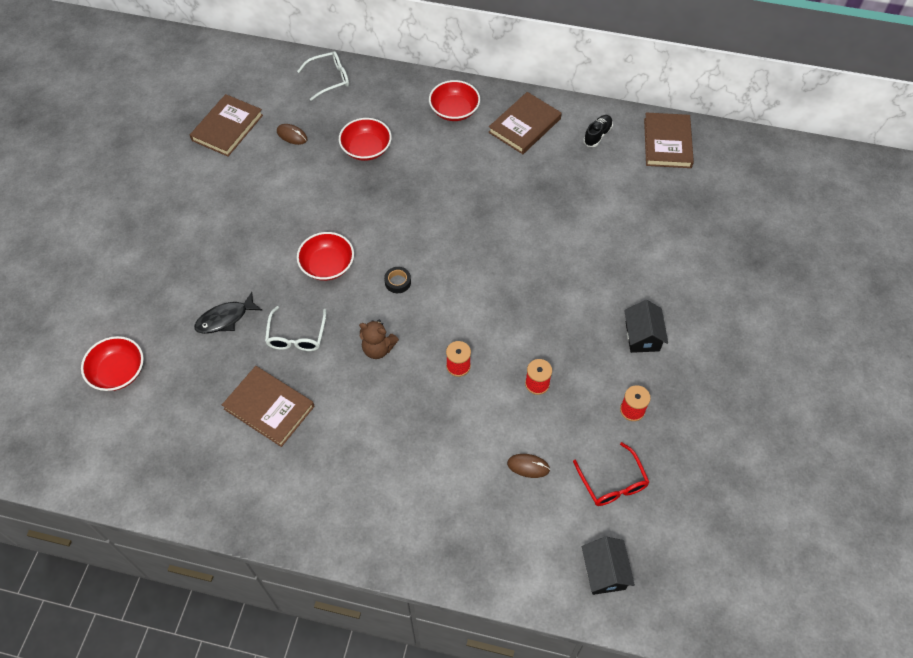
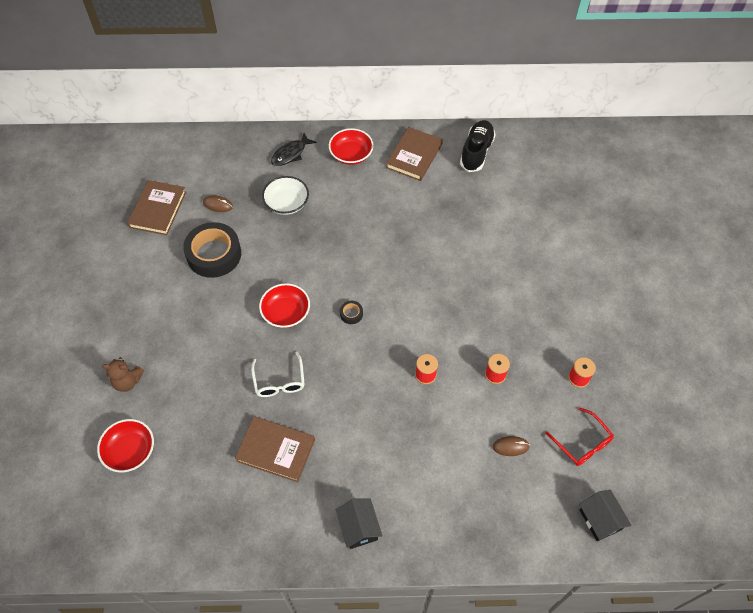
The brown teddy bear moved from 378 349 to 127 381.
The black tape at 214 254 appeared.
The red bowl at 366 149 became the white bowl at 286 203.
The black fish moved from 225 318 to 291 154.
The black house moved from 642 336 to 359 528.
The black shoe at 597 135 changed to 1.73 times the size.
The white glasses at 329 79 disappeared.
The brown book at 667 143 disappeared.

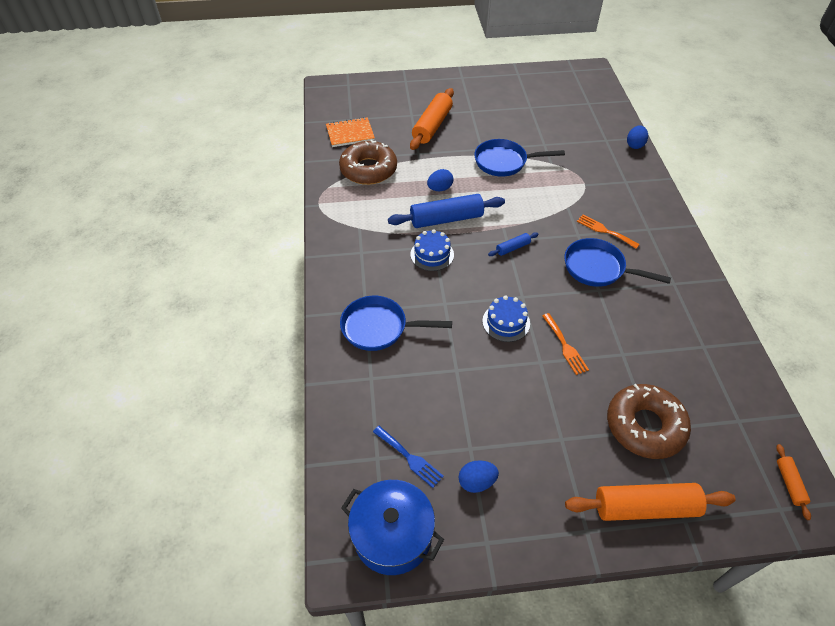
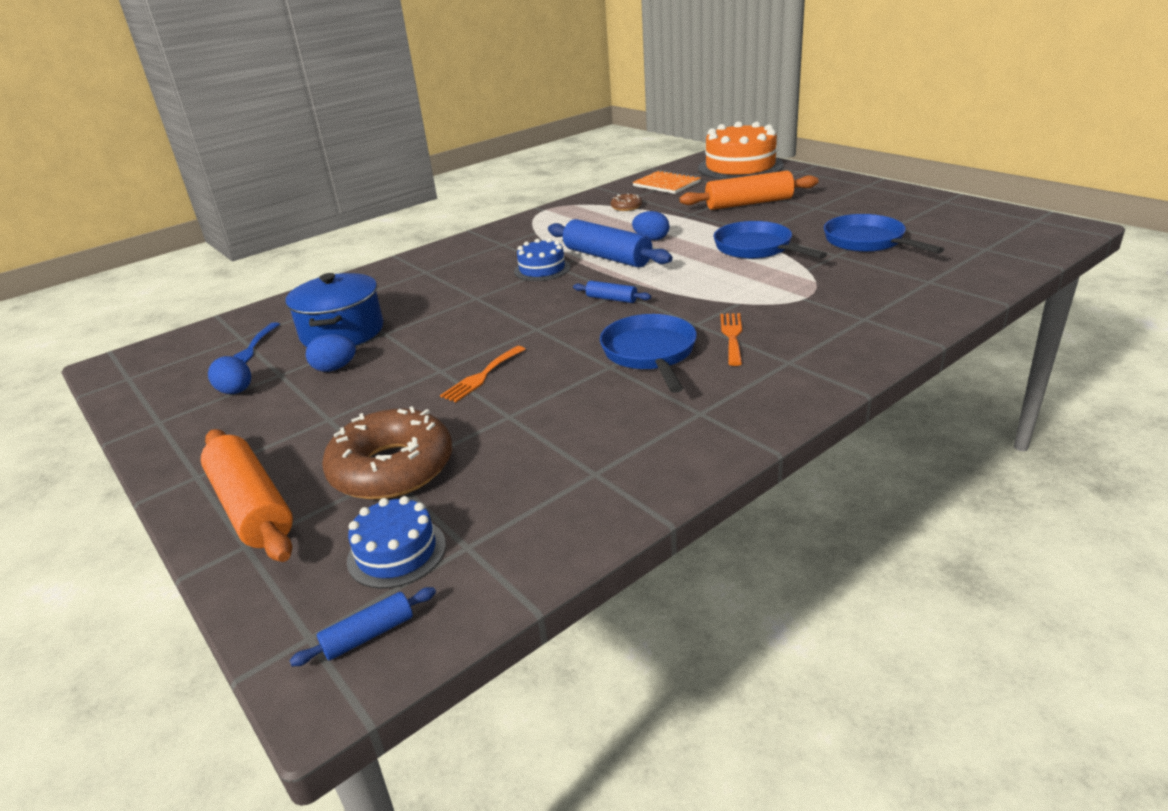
The blue pot moved from 392 535 to 342 332.
The orange rolling pin at 789 483 became the blue rolling pin at 369 635.
The blue egg moved from 635 145 to 335 368.
The blue cake moved from 506 322 to 396 552.
The brown donut at 368 169 changed to 0.44 times the size.
The orange cake at 740 167 appeared.
The blue pan moved from 379 328 to 867 242.

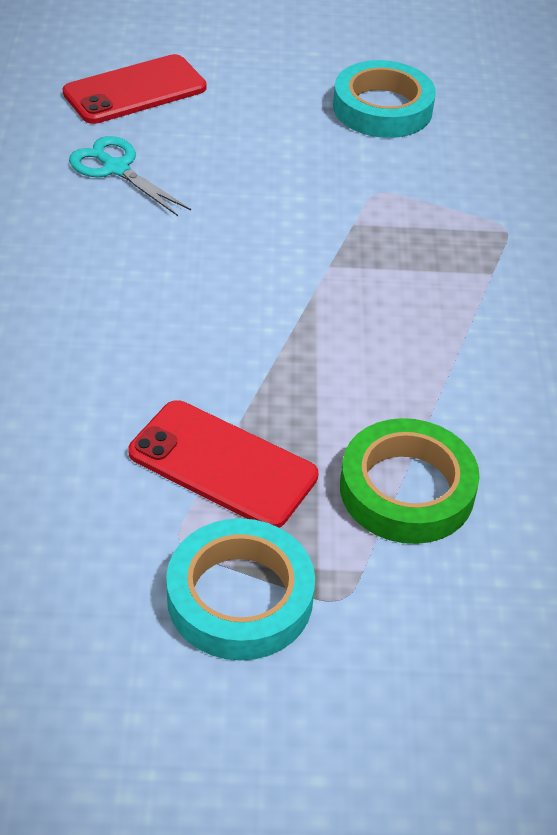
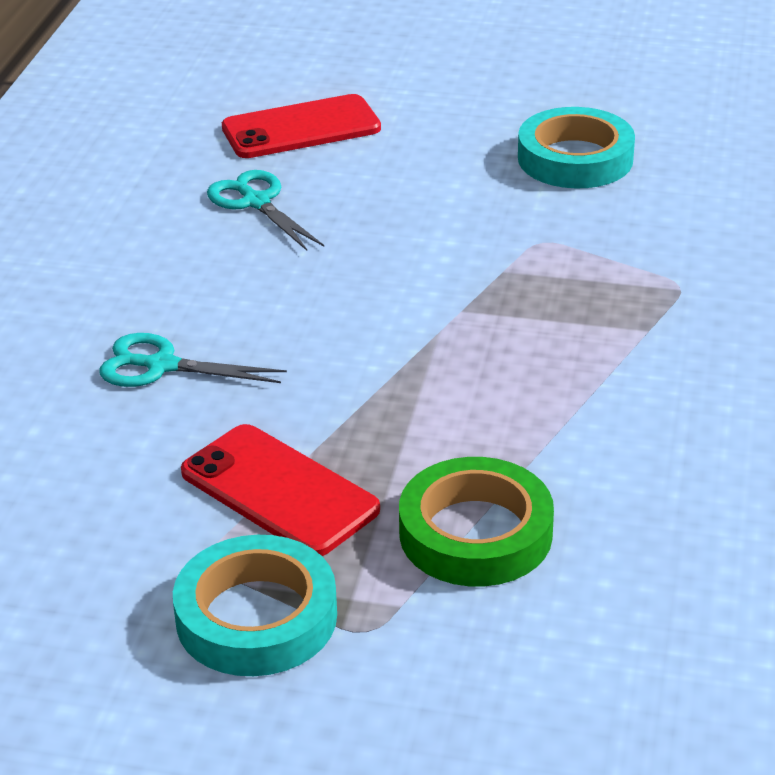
The turquoise scissors at 161 366 appeared.

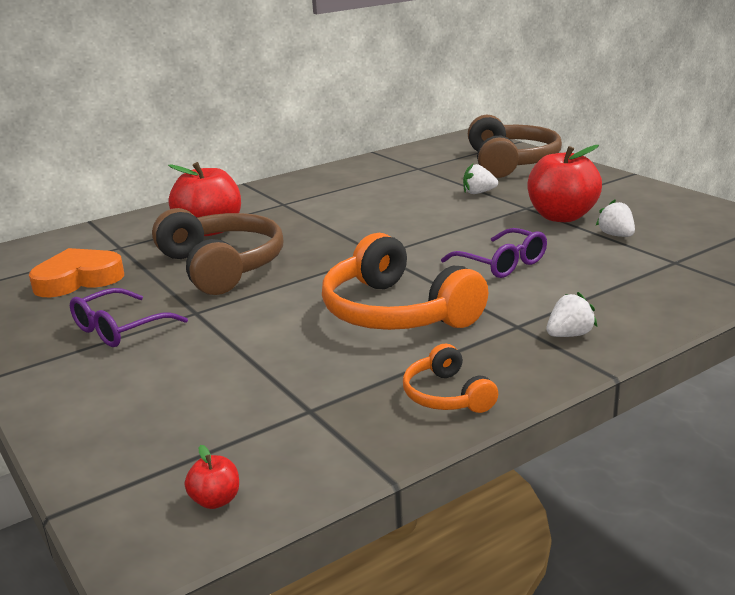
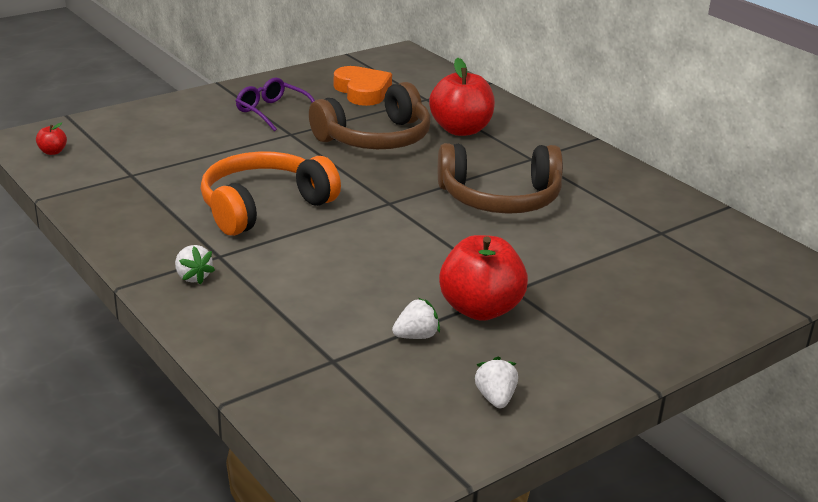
The brown headphones moved from 510 162 to 500 198.
The white strawberry moved from 478 193 to 495 398.
The orange headphones at 447 395 disappeared.
The purple glasses at 502 264 disappeared.

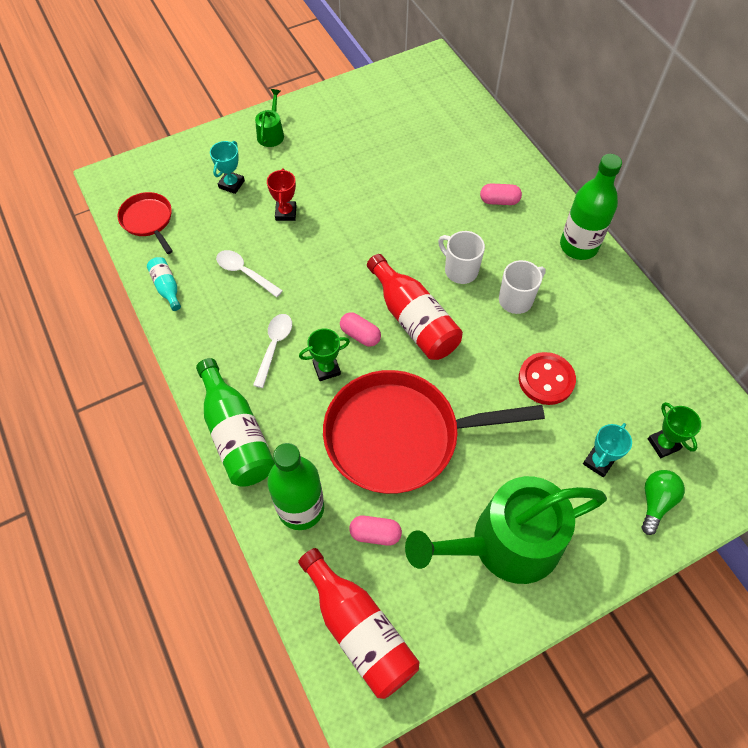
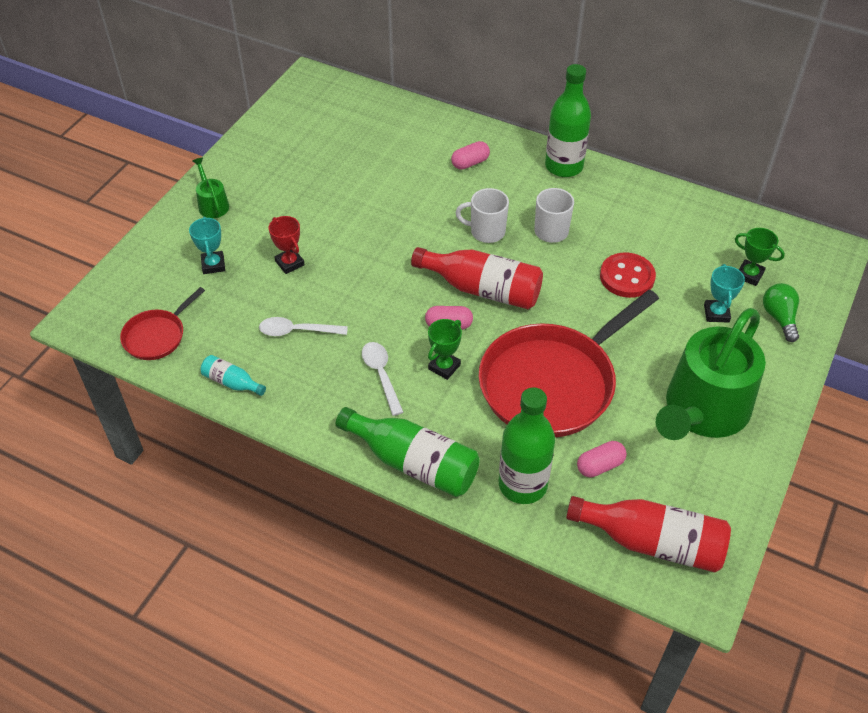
The red pan at 148 220 turned 75 degrees counterclockwise.

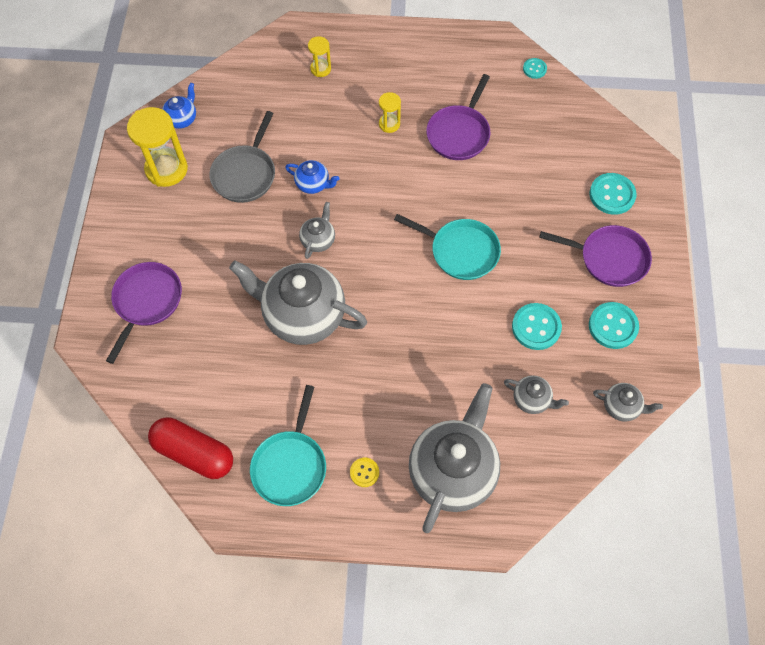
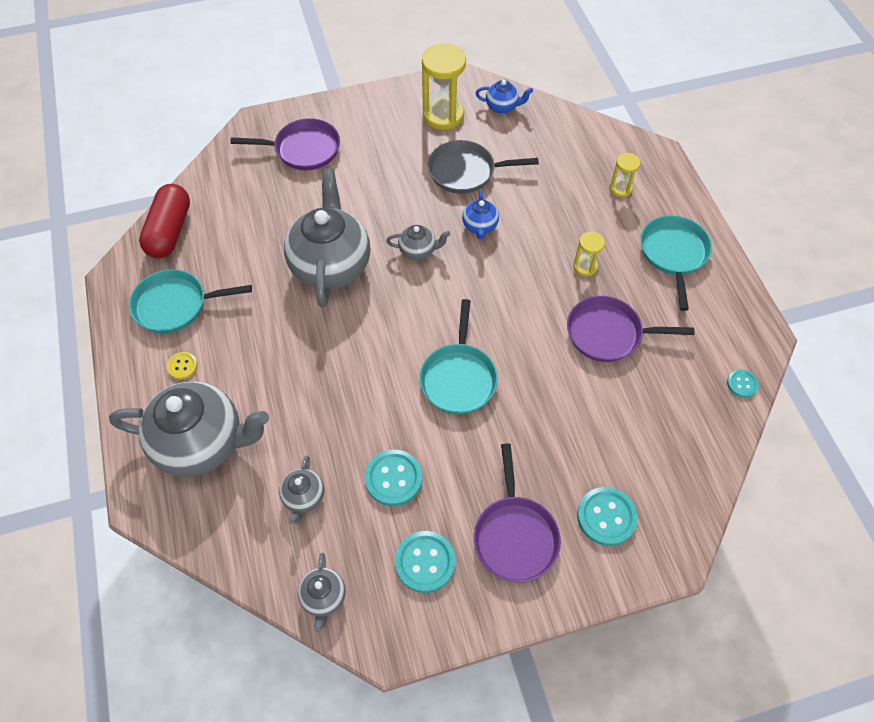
The turquoise pan at 673 254 appeared.

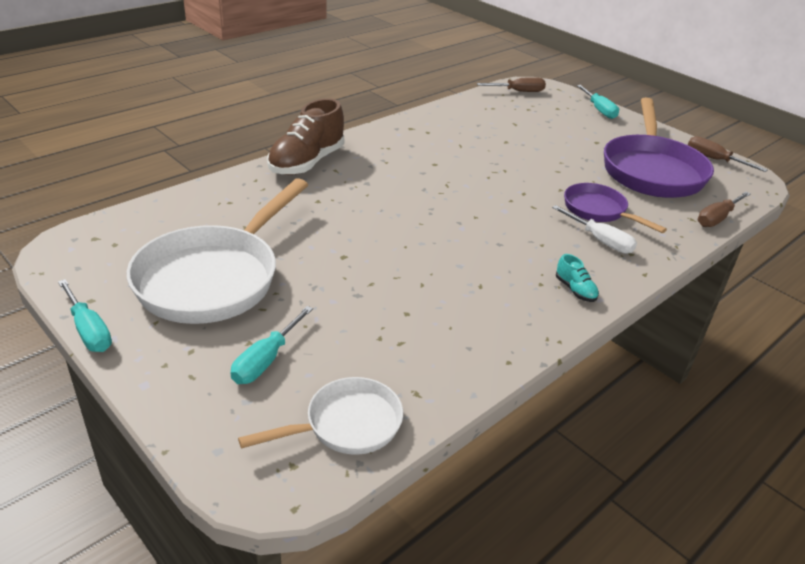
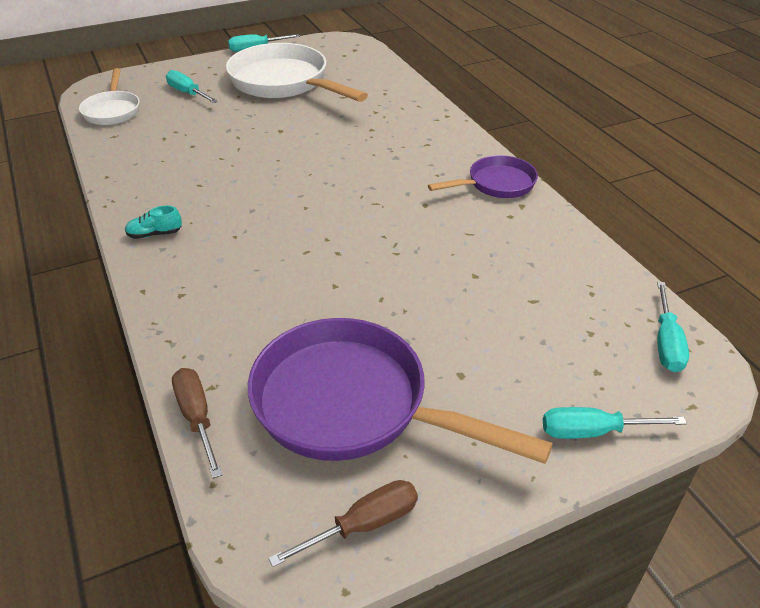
The purple pan moved from 598 211 to 496 184.
The brown screwdriver at 519 91 became the turquoise screwdriver at 666 343.
The brown shoe at 307 163 disappeared.
The white screwdriver at 600 241 disappeared.

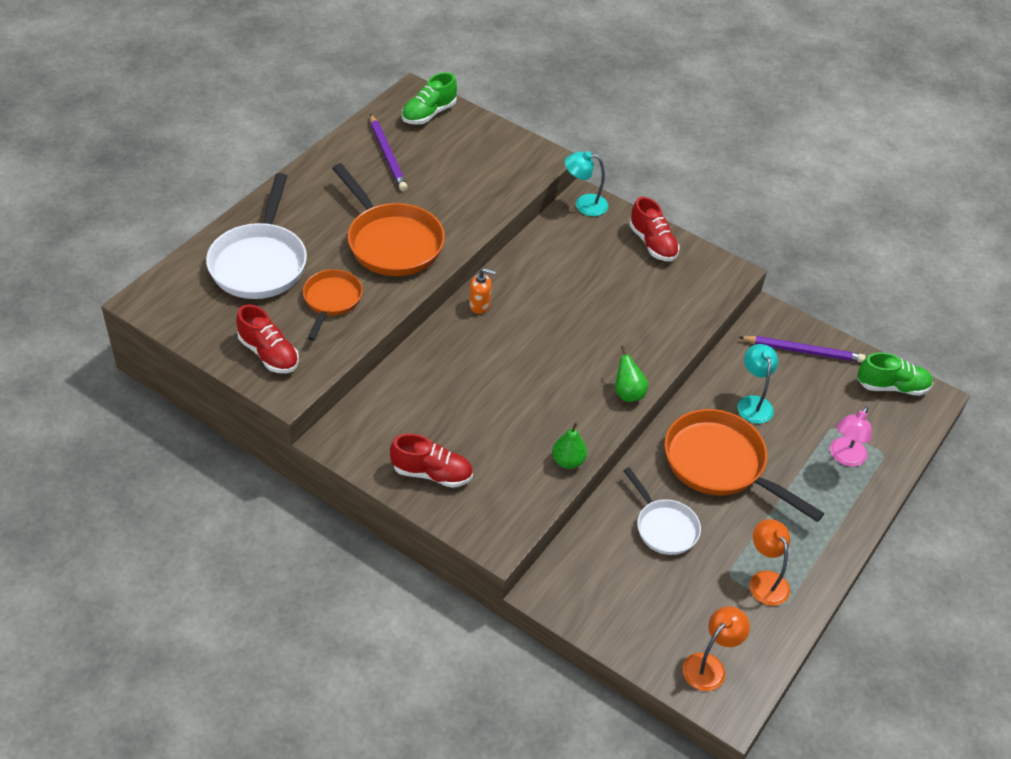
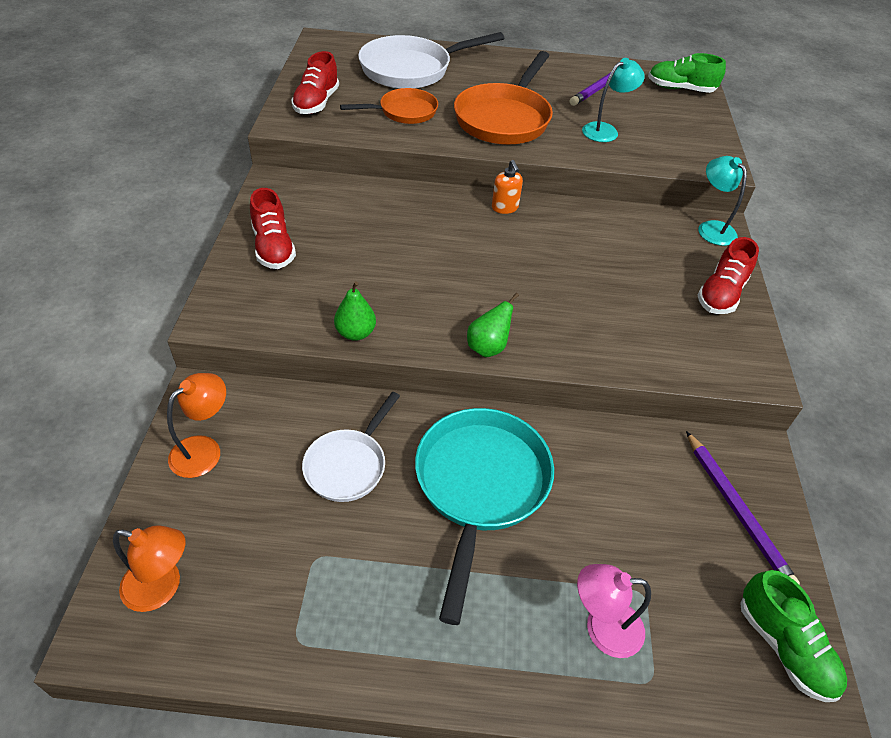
The orange lamp moved from 765 580 to 204 449.
The orange pan at 720 464 became the turquoise pan at 480 486.
The turquoise lamp moved from 753 403 to 605 130.

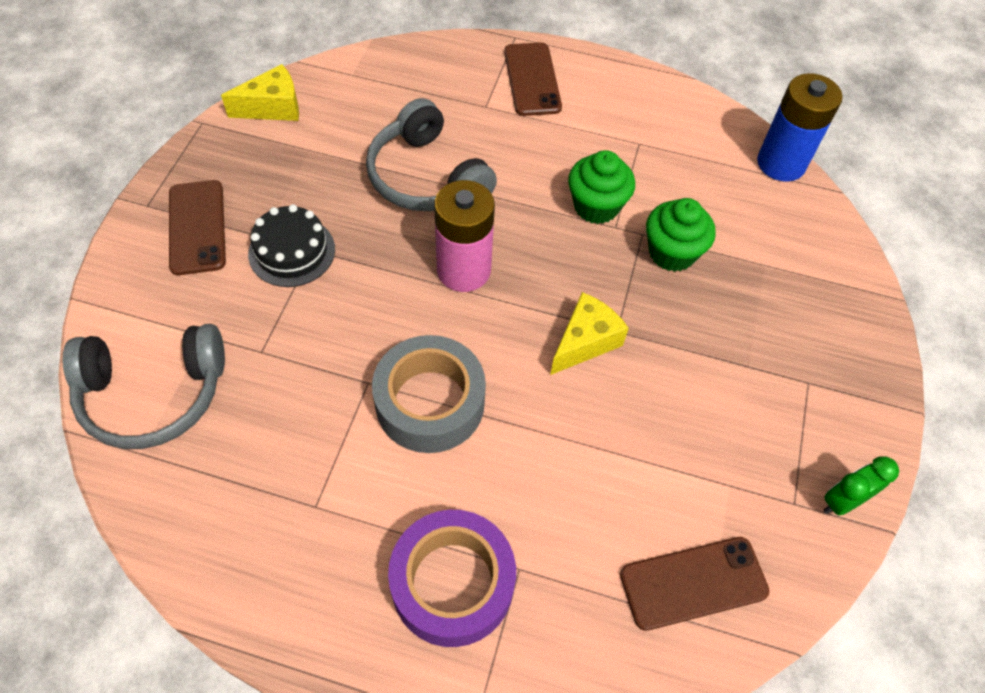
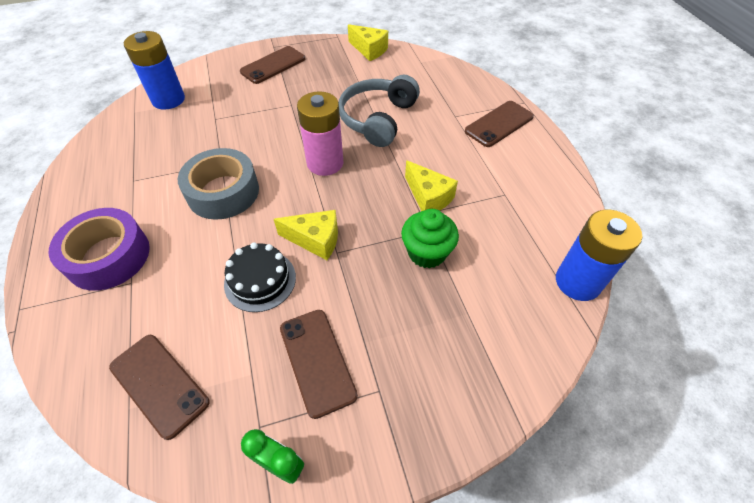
The grey headphones at 153 394 was replaced by the blue battery at 168 99.
The black cake moved from 292 251 to 260 280.
The brown phone at 317 361 appeared.
The green cupcake at 596 206 was replaced by the yellow cheese at 428 197.

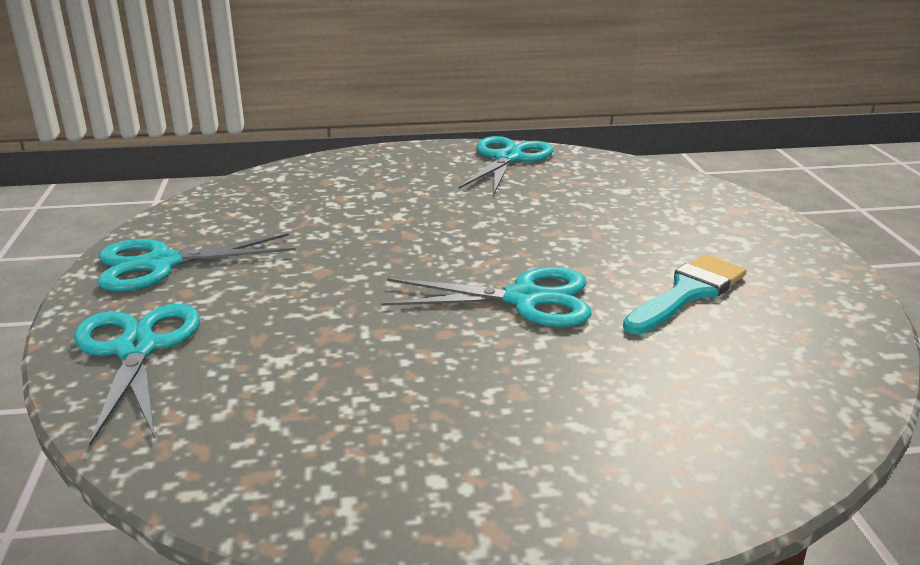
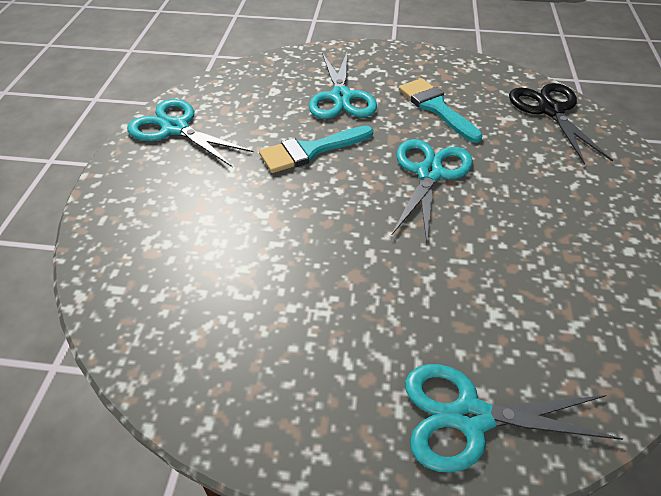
The turquoise brush at 310 151 appeared.
The turquoise scissors moved from 161 264 to 341 97.
The black scissors at 550 110 appeared.

